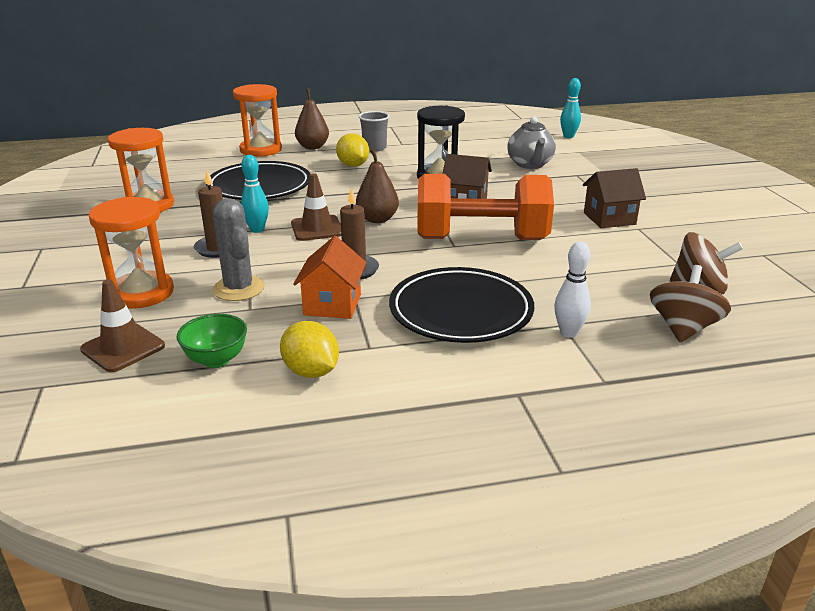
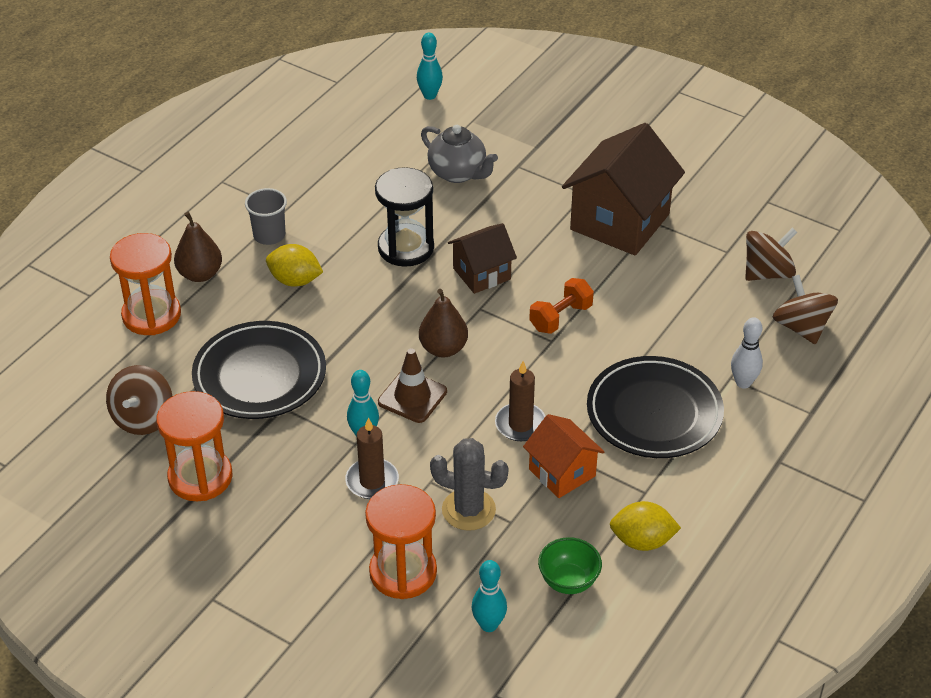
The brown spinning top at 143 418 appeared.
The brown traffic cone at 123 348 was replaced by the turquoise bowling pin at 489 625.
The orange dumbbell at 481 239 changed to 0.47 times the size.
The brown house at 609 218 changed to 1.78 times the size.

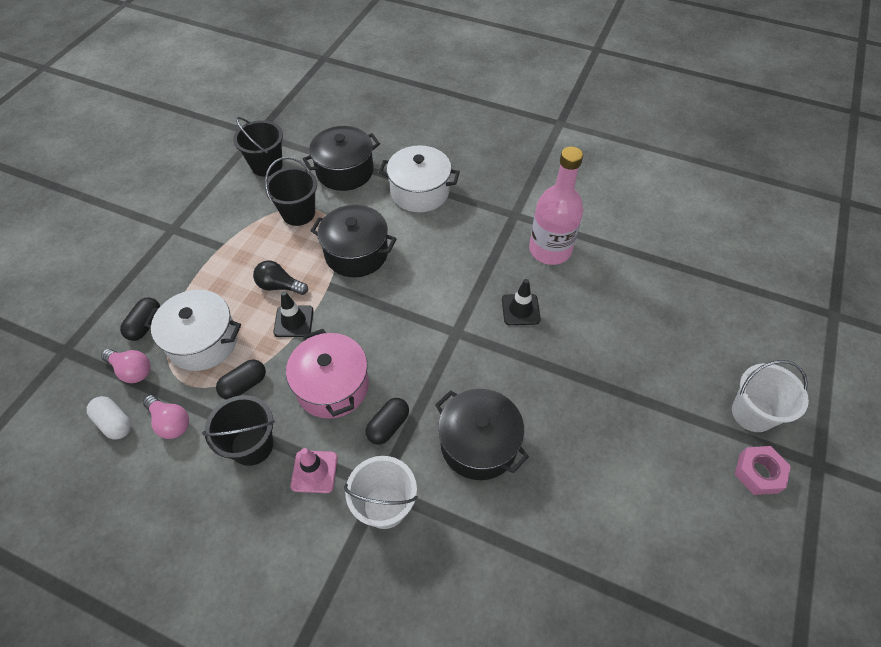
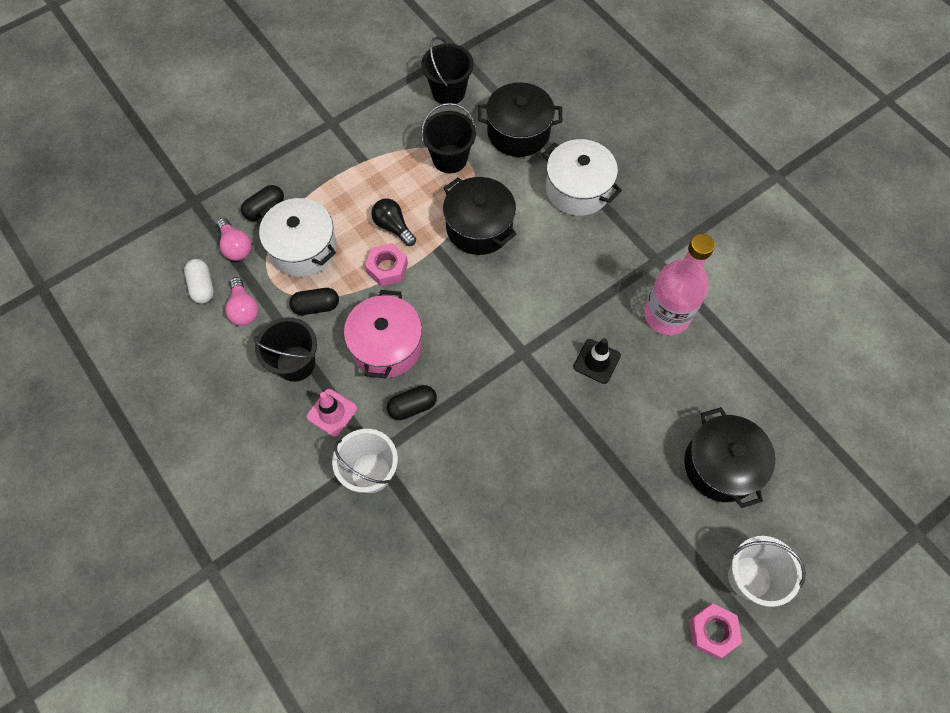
The black traffic cone at 293 321 was replaced by the pink nut at 387 268.
The black pot moved from 479 444 to 721 465.

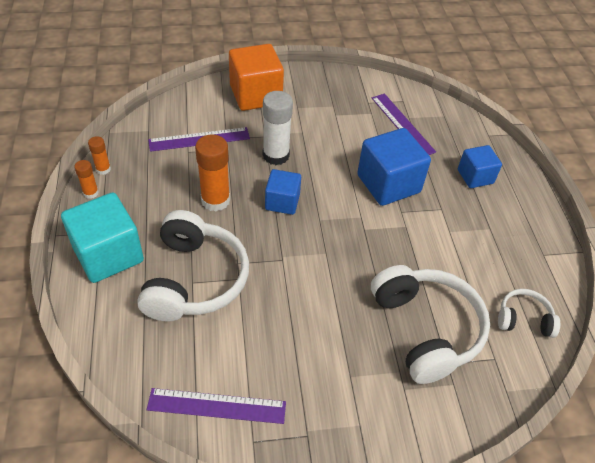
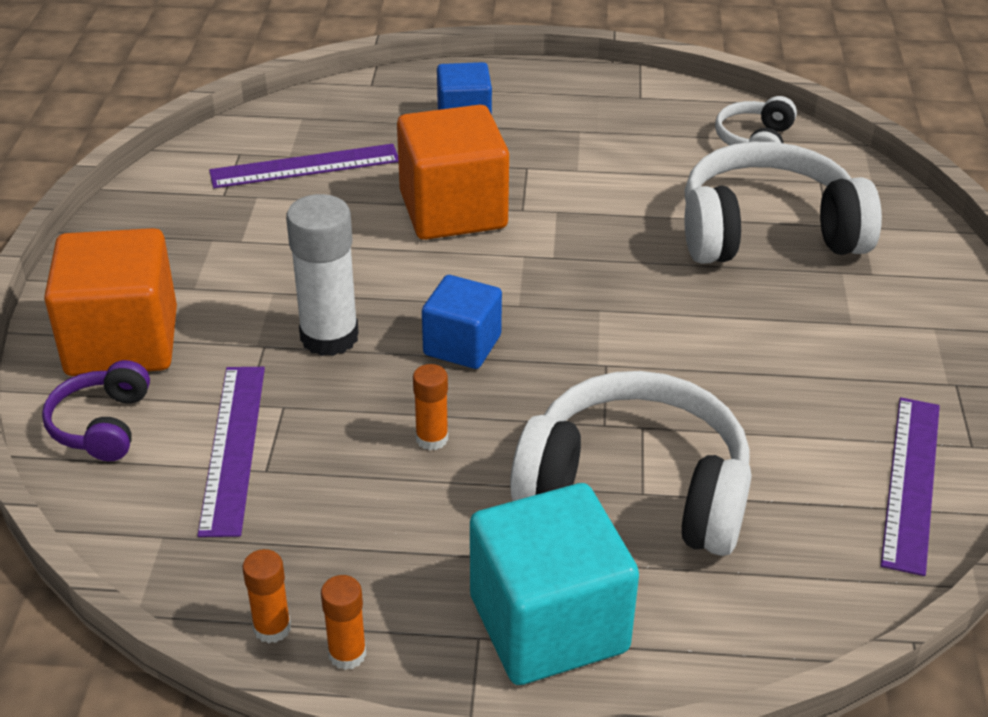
The purple headphones at 102 425 appeared.
The blue cube at 388 184 became the orange cube at 453 210.
The orange glue stick at 215 200 changed to 0.52 times the size.

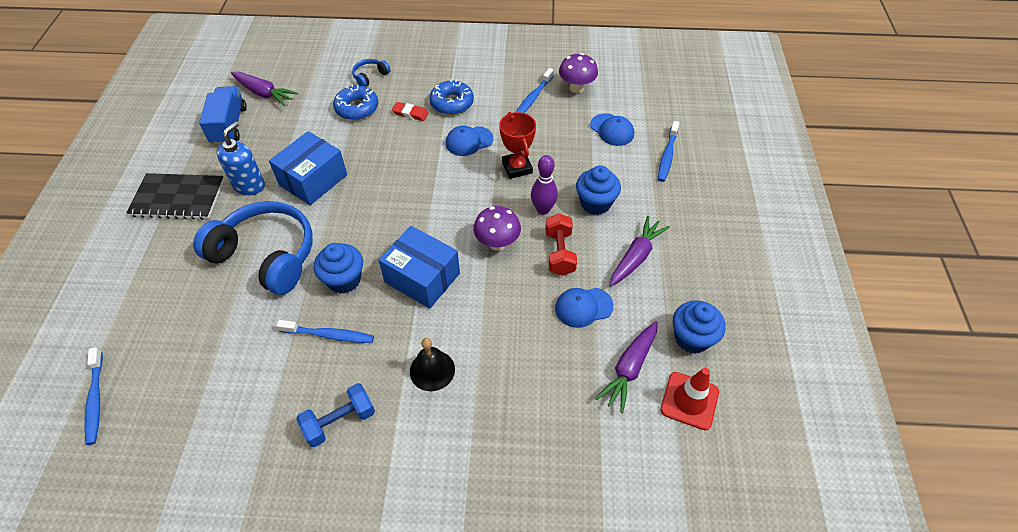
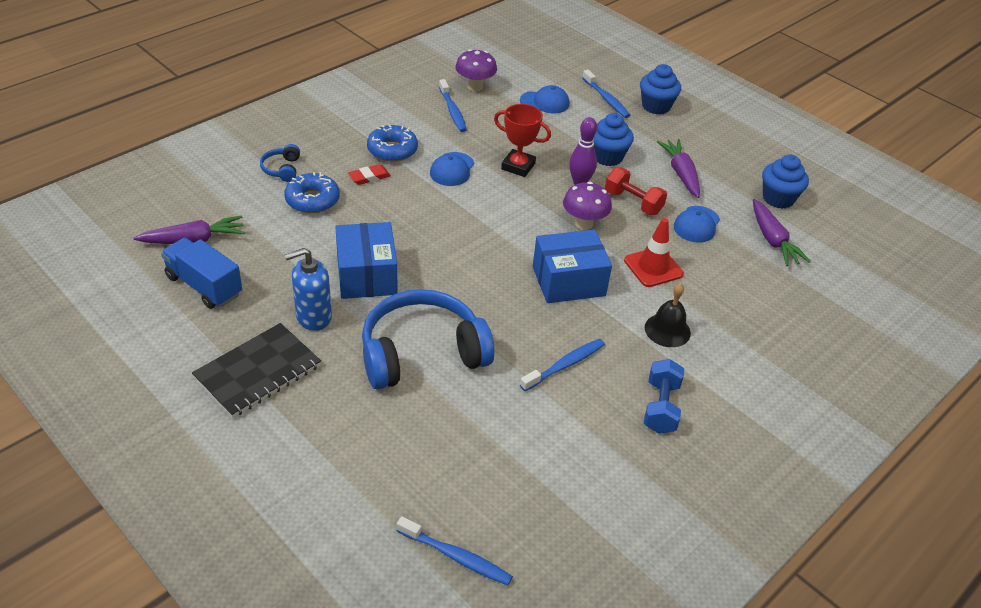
The blue soap dispenser at 249 185 turned 90 degrees counterclockwise.
The red traffic cone moved from 689 401 to 653 267.
The blue cupcake moved from 344 280 to 656 106.

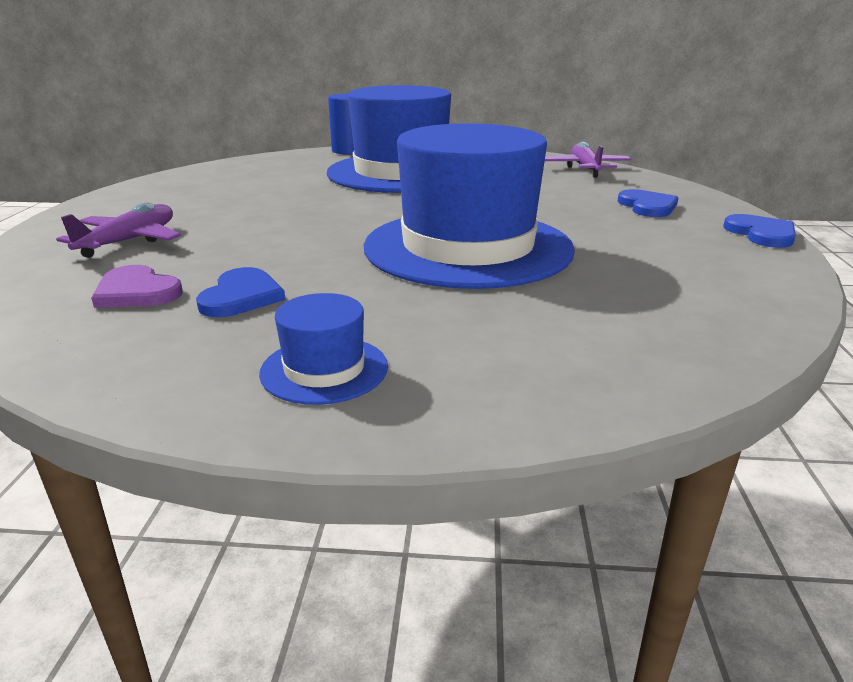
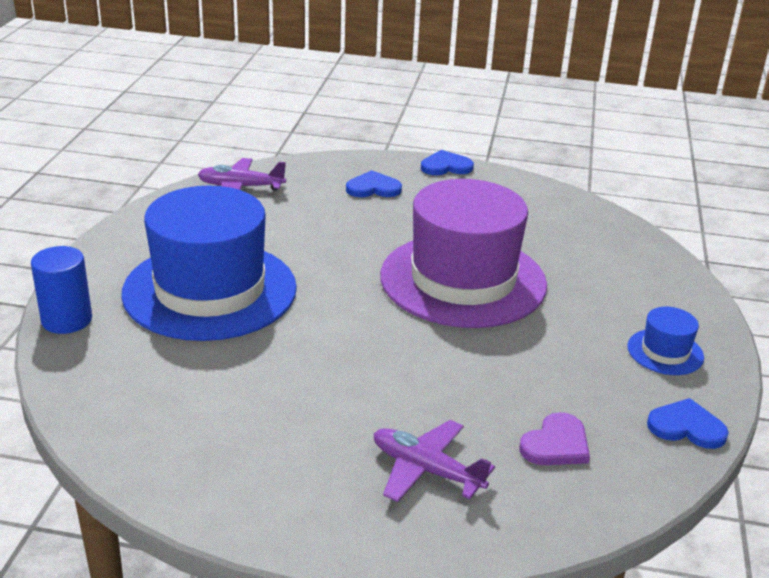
The blue hat at 468 247 became the purple hat at 463 280.
The blue heart moved from 241 296 to 686 427.

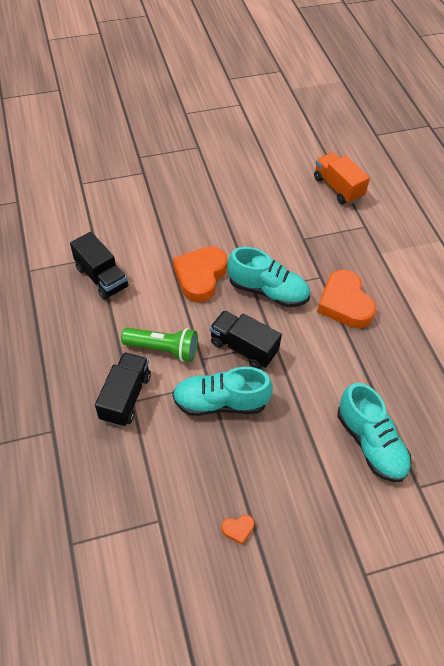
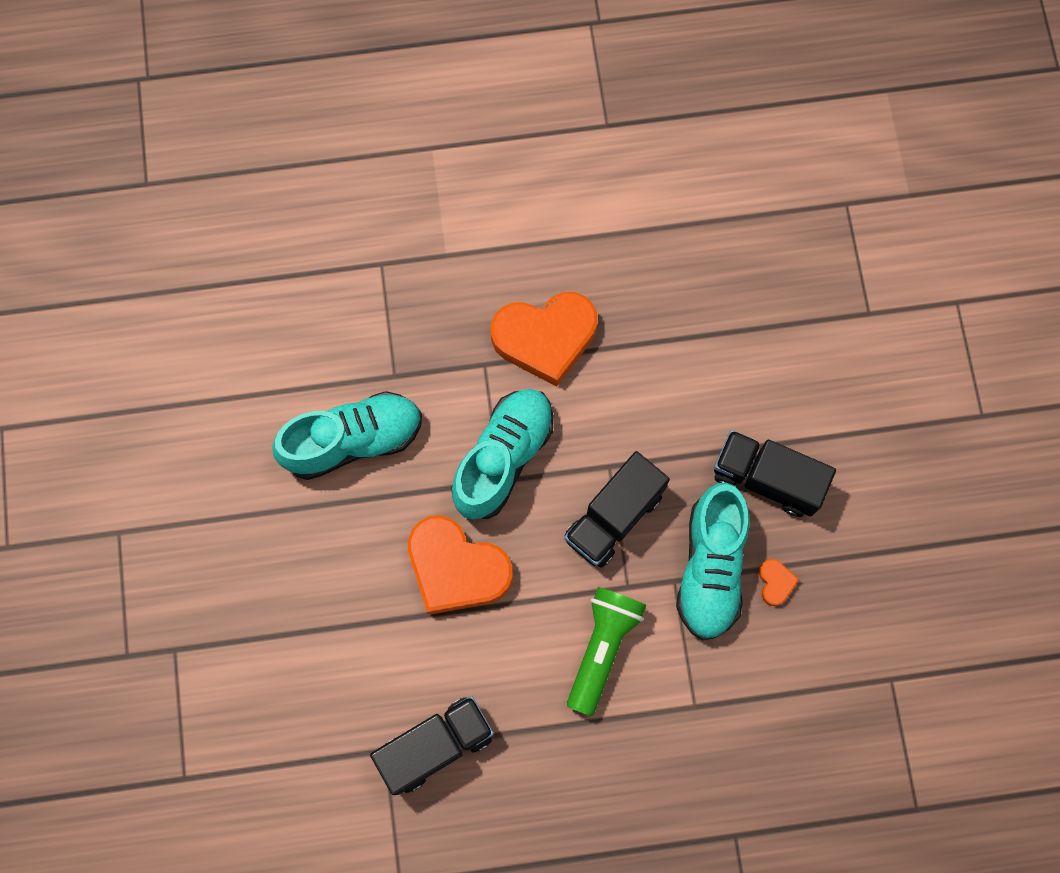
The turquoise shoe moved from 370 443 to 353 440.
The black truck moved from 125 397 to 767 479.
The orange heart moved from 238 529 to 775 583.
The orange truck at 338 188 disappeared.

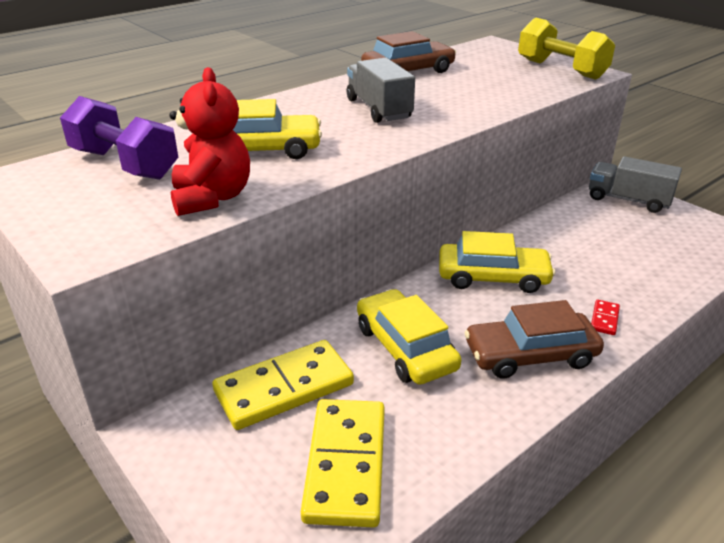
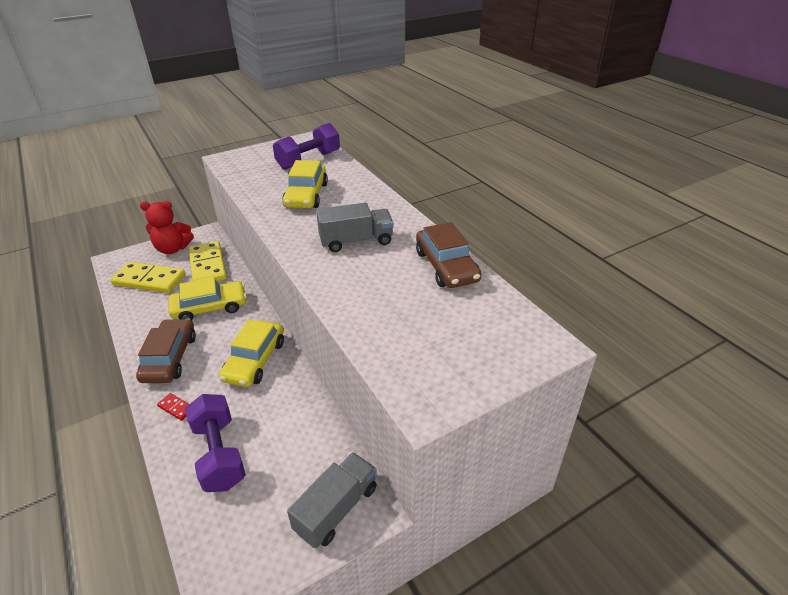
The red teddy bear moved from 212 198 to 173 249.
The purple dumbbell at 219 454 appeared.
The yellow dumbbell at 561 69 disappeared.

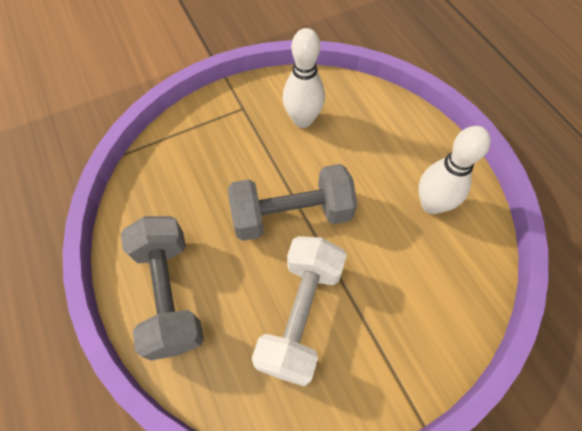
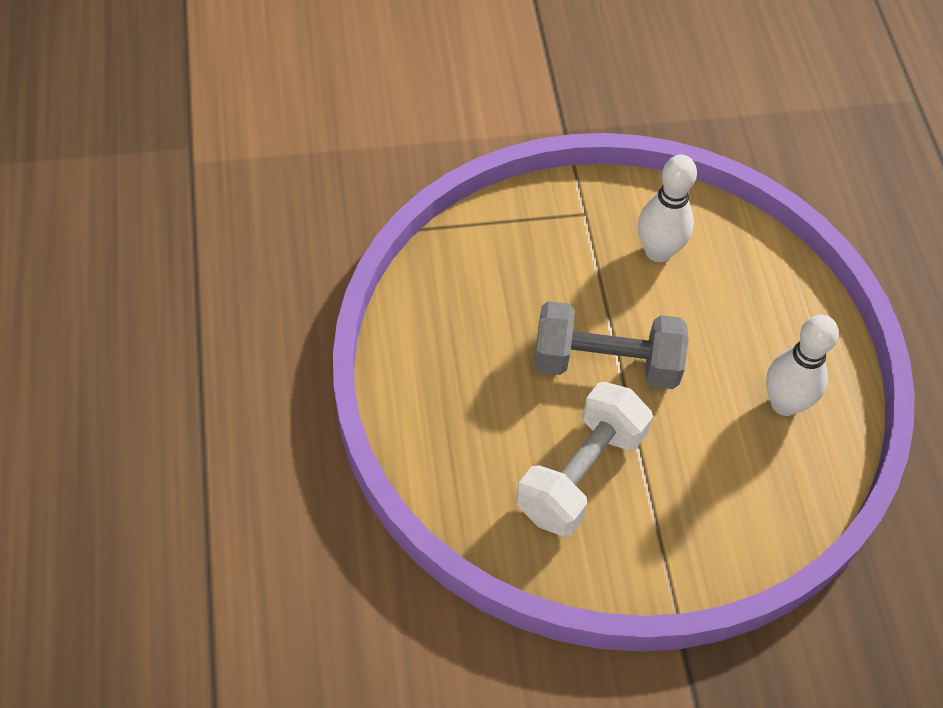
The grey dumbbell at 170 293 disappeared.

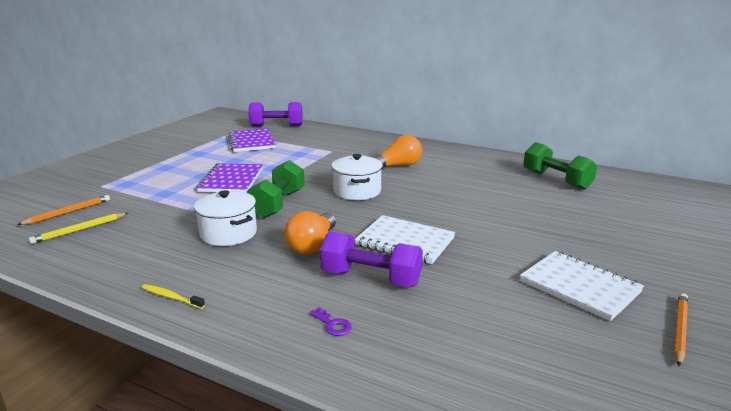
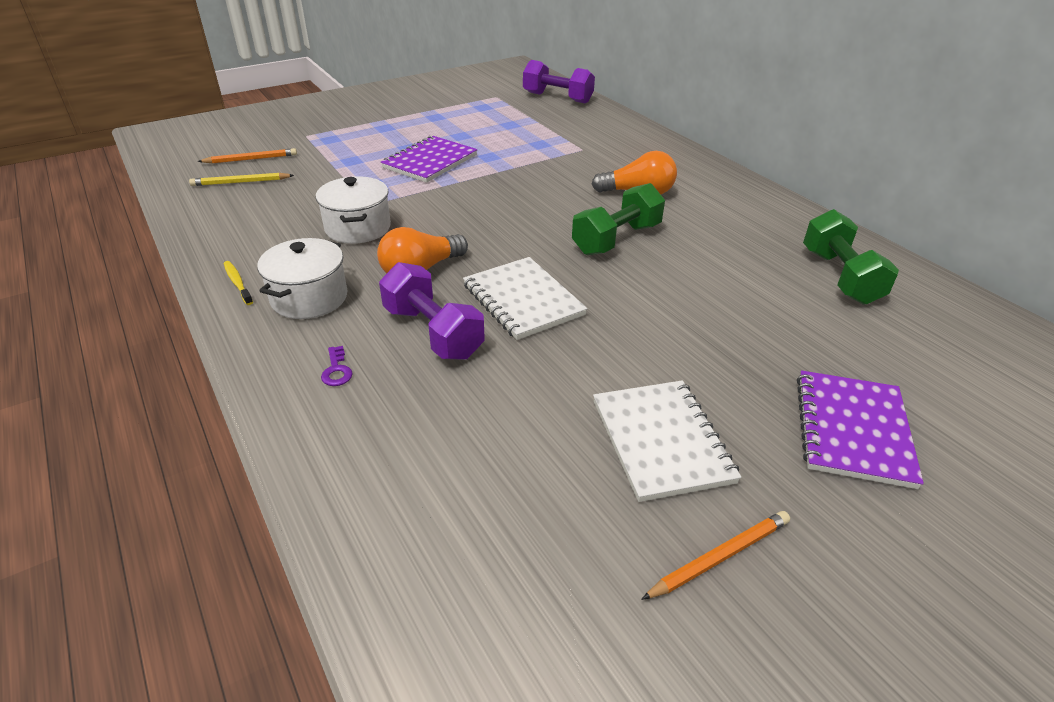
The white pot moved from 357 191 to 309 298.
The green dumbbell moved from 278 204 to 616 239.
The purple notebook moved from 251 142 to 852 430.

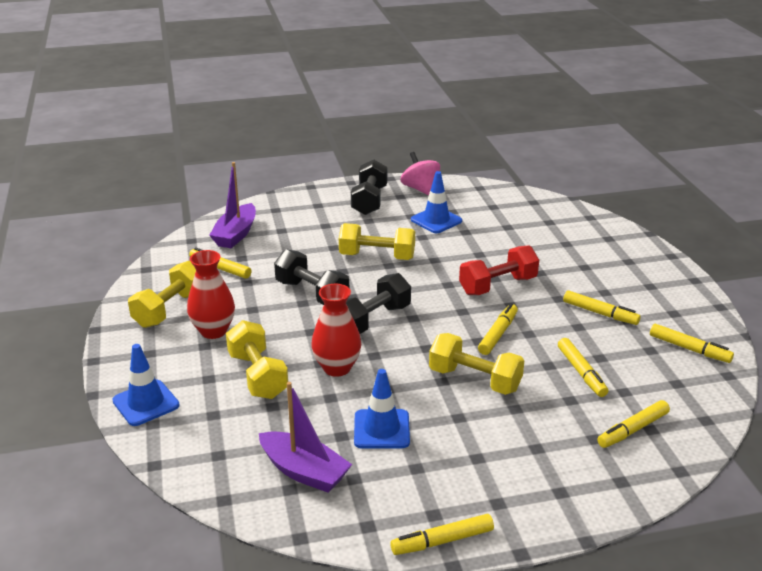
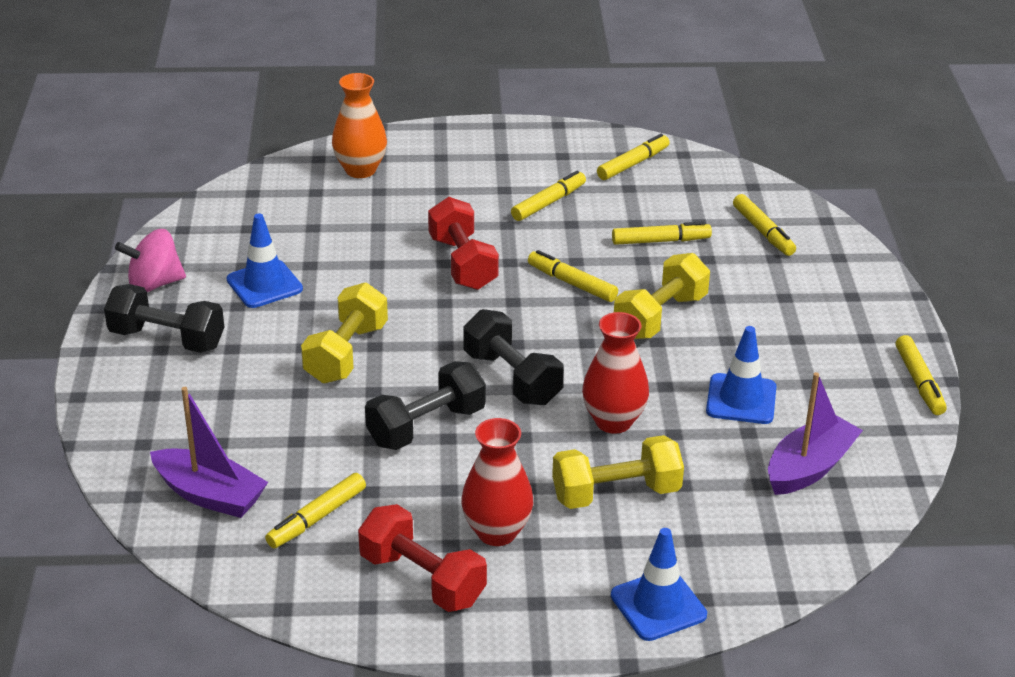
The orange vase at 360 170 appeared.
The yellow dumbbell at 170 309 became the red dumbbell at 422 579.

